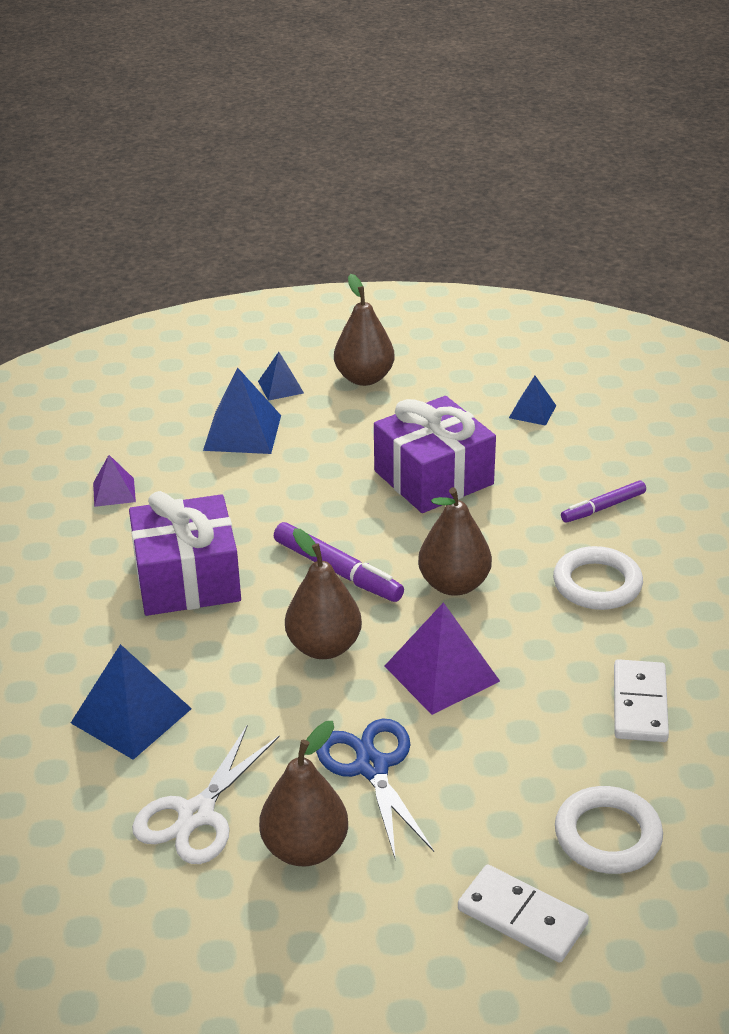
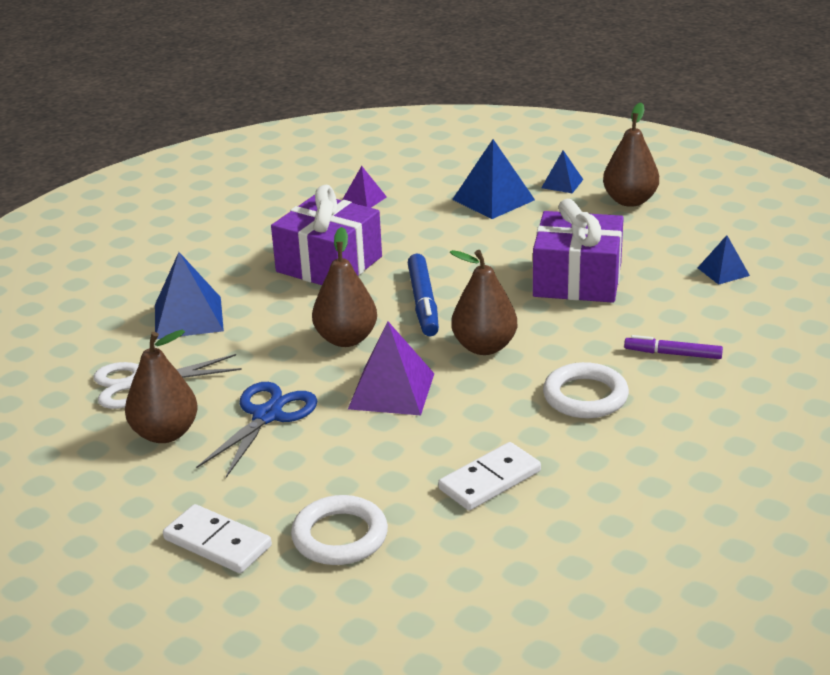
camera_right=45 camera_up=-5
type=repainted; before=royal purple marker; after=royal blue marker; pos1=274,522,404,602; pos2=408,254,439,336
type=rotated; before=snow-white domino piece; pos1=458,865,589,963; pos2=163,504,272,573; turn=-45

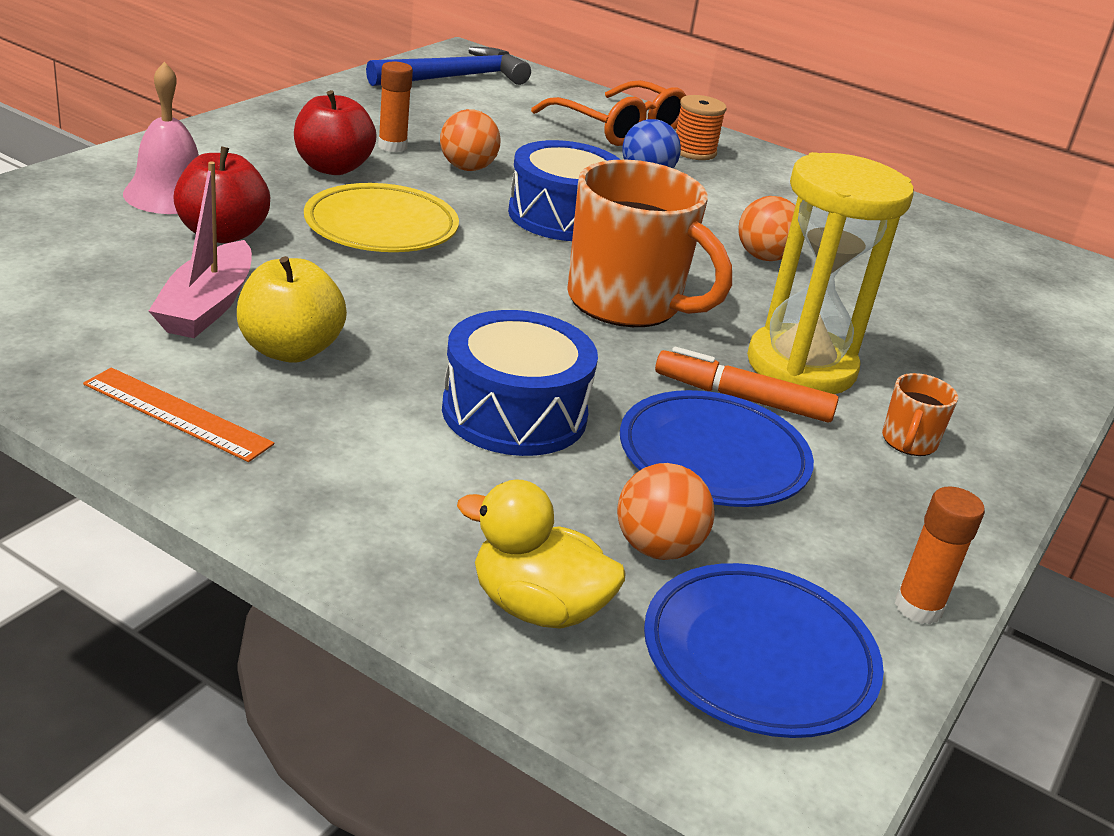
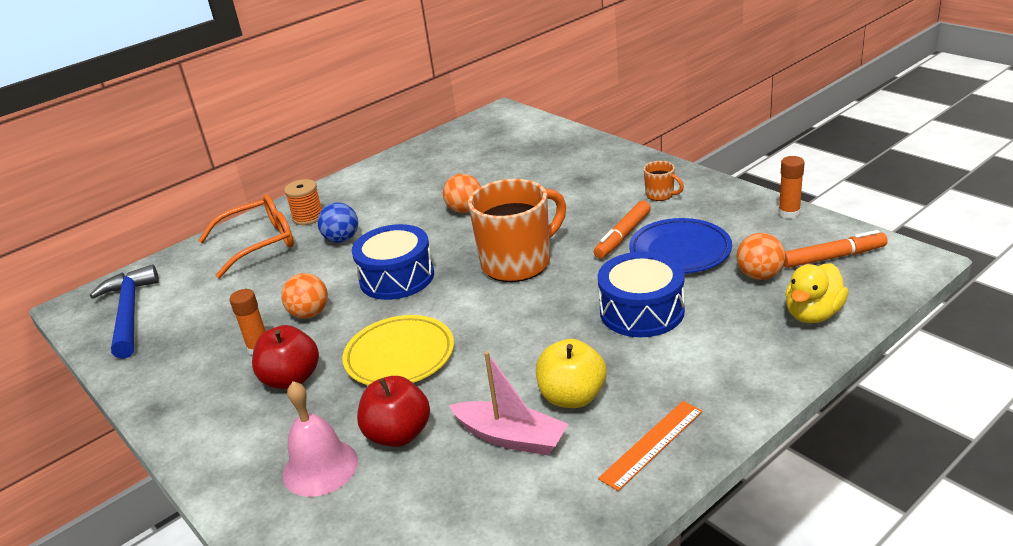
camera_right=-65 camera_up=0
type=gone; before=yellow hourglass; pos1=747,152,914,394
type=swapped; before=royal blue plate; after=bright orange marker; pos1=644,563,884,738; pos2=784,230,888,268

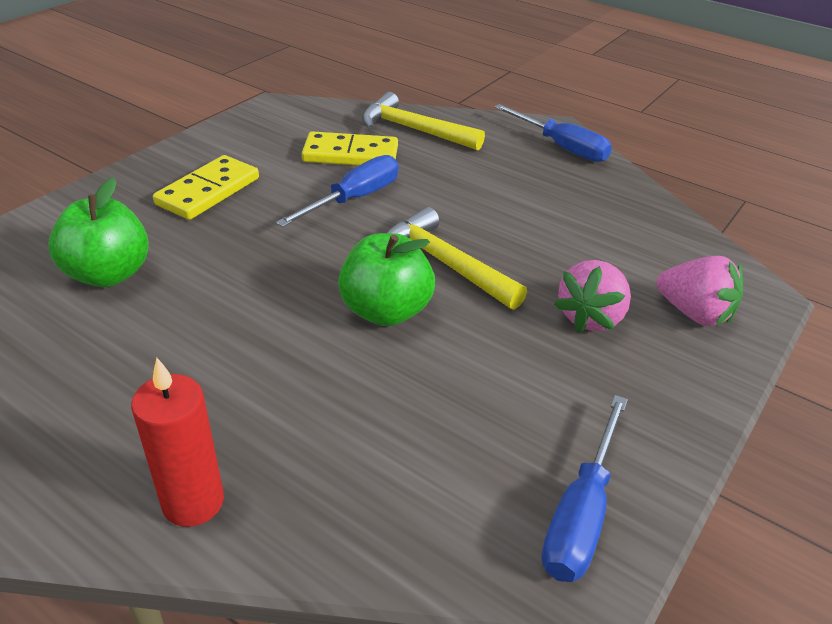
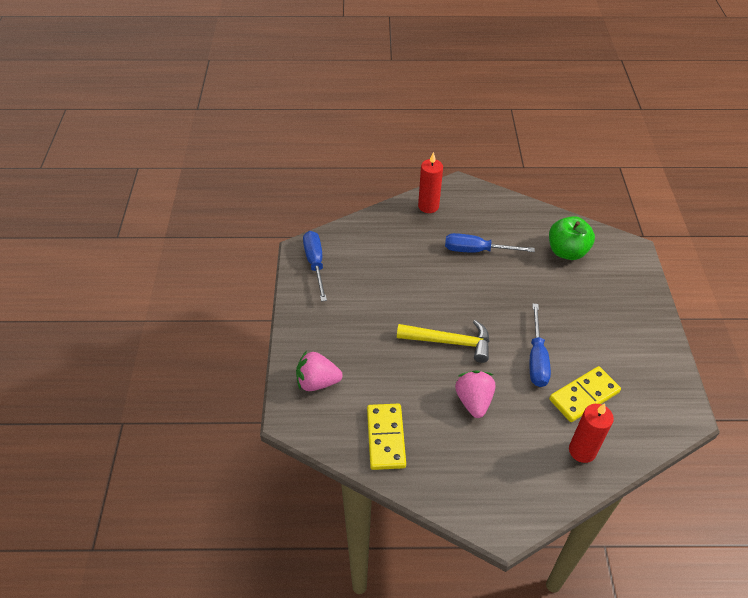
camera_right=145 camera_up=10
type=swapped; before=yellow claw hammer; after=red wax candle; pos1=362,92,485,150; pos2=569,403,614,463
type=shifted; before=royal blue hand screwdriver; pos1=494,104,612,162; pos2=445,233,535,253
type=shifted; before=yellow domino piece; pos1=153,155,259,220; pos2=367,404,406,470
type=gone; before=green toy apple; pos1=338,233,435,326
type=shifted; before=pink toy strawberry; pos1=554,260,631,333; pos2=455,370,495,418

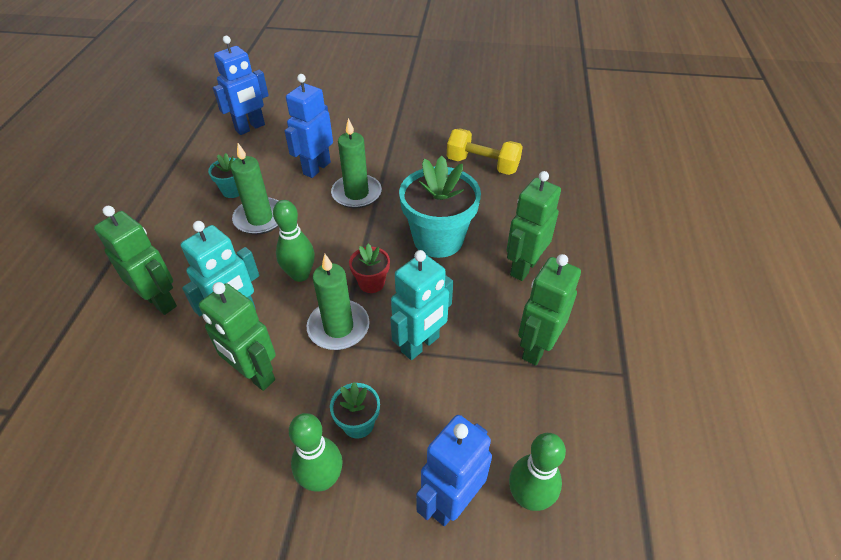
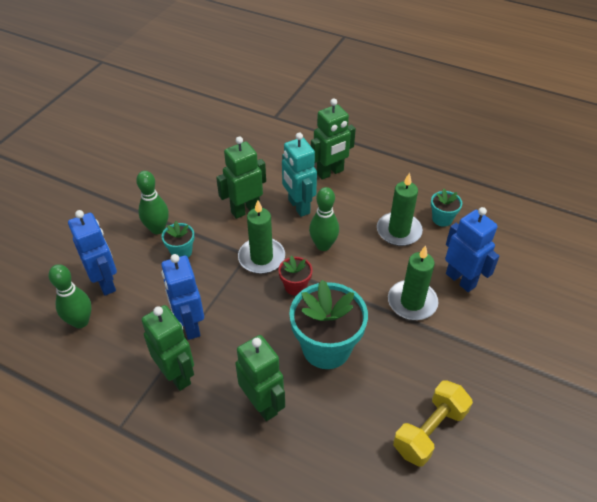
camera_right=110 camera_up=0
type=shifted; before=royal blue robot; pos1=213,36,269,135; pos2=161,254,204,340
type=gone; before=teal robot; pos1=390,250,453,360

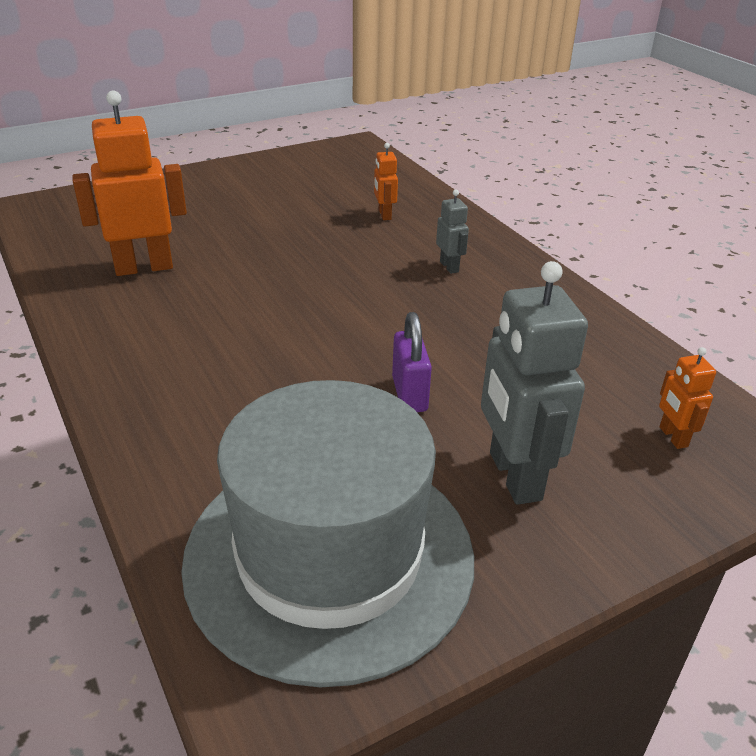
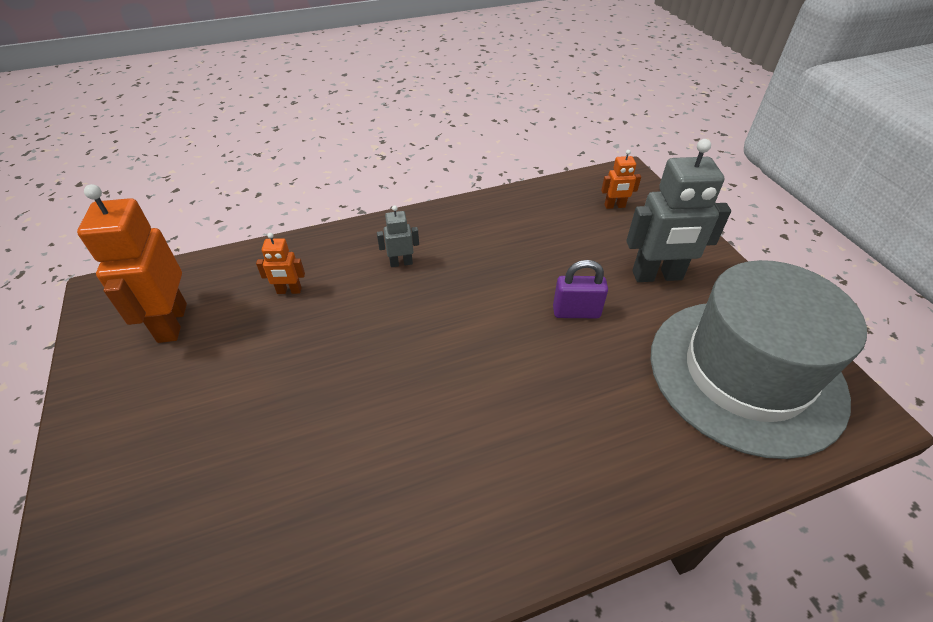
camera_right=-80 camera_up=10
type=shifted; before=bright orange robot; pos1=72,90,187,276; pos2=77,184,187,343

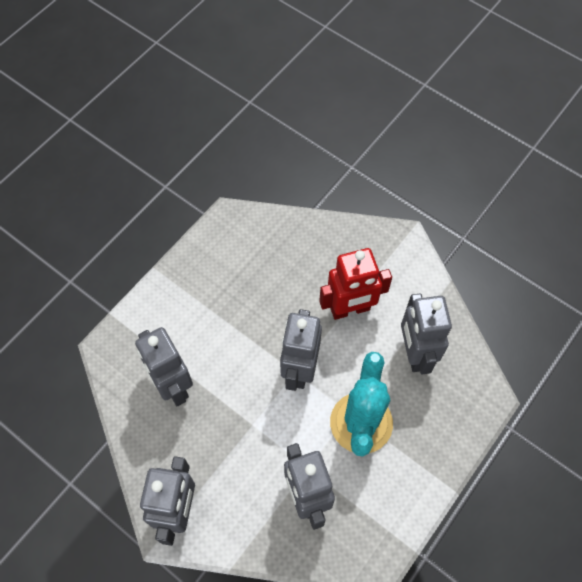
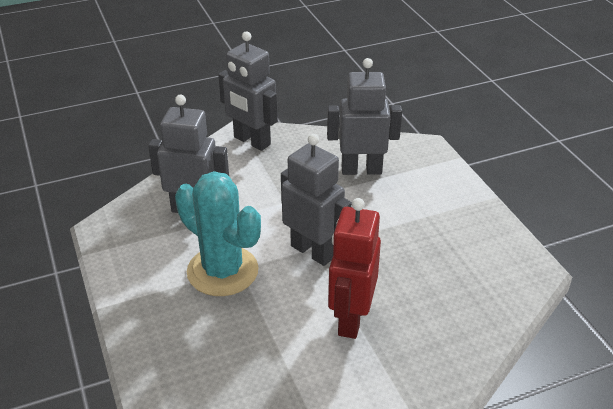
camera_right=120 camera_up=-25
type=gone; before=gray robot; pos1=401,293,452,374

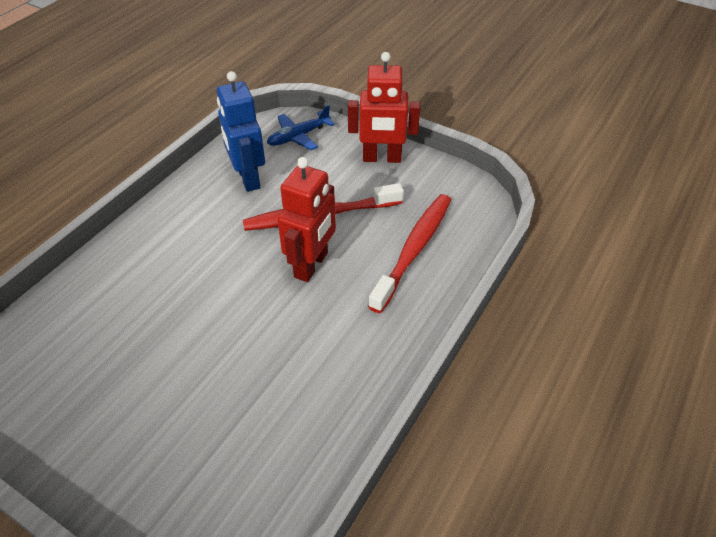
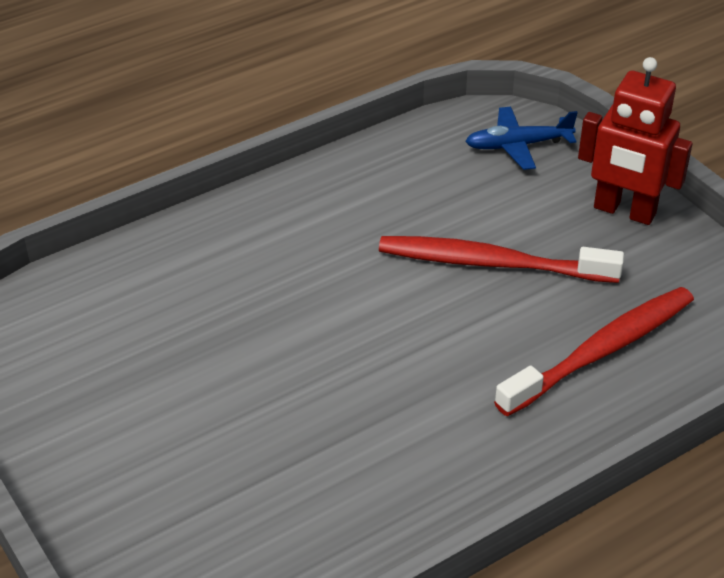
camera_right=25 camera_up=-5
type=gone; before=royal blue robot; pos1=217,71,265,192
type=gone; before=red robot; pos1=278,157,336,282

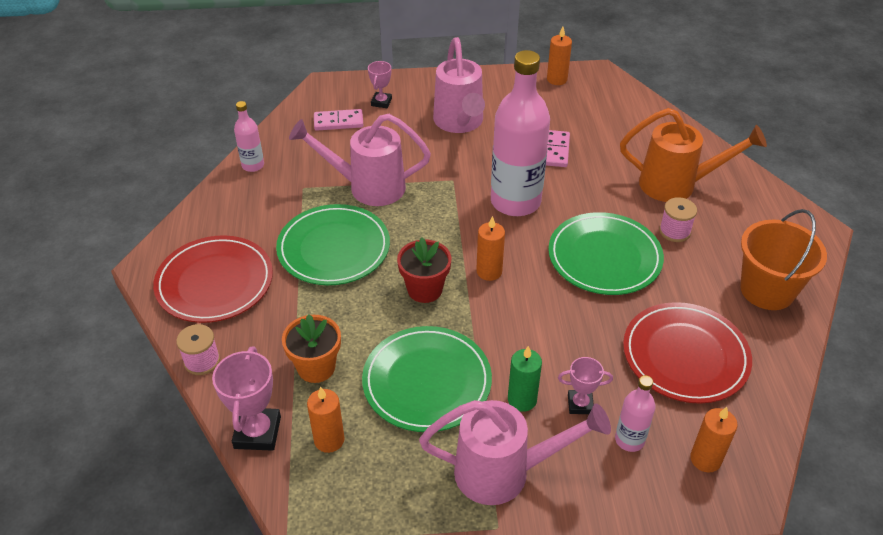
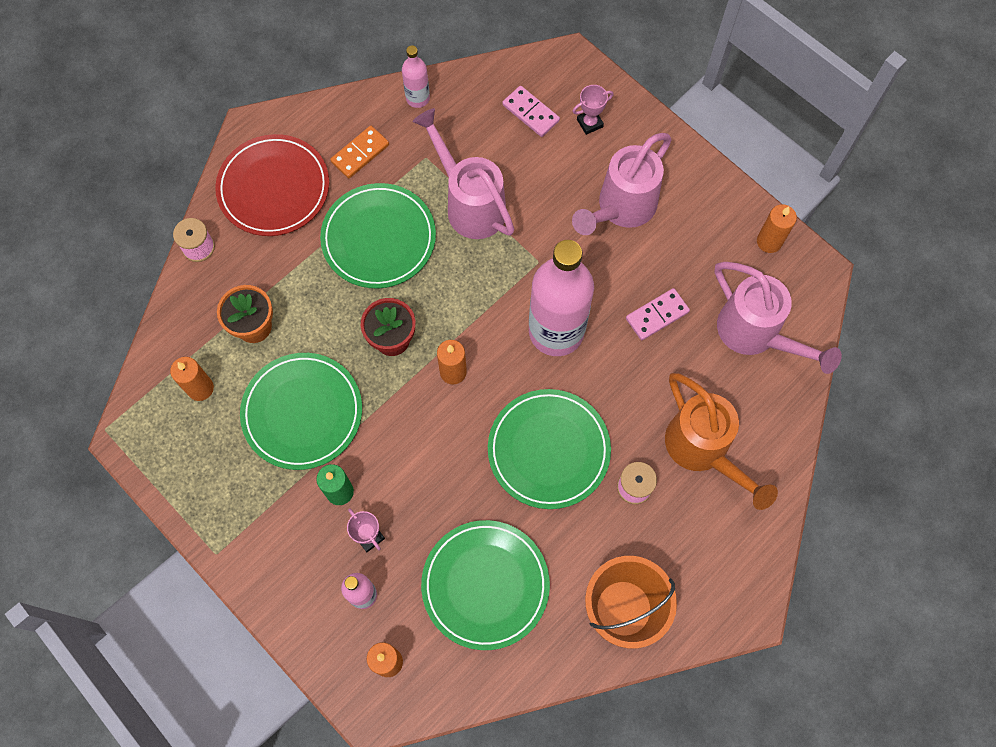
camera_right=50 camera_up=25
type=repainted; before=red plate; after=green plate; pos1=623,302,752,404; pos2=421,520,550,650
type=gone; before=pink prize cup; pos1=212,347,281,451
type=shifted; before=pink watering pot; pos1=419,400,611,505; pos2=714,262,842,374
type=new; after=bright orange domino piece; pos2=330,126,389,178

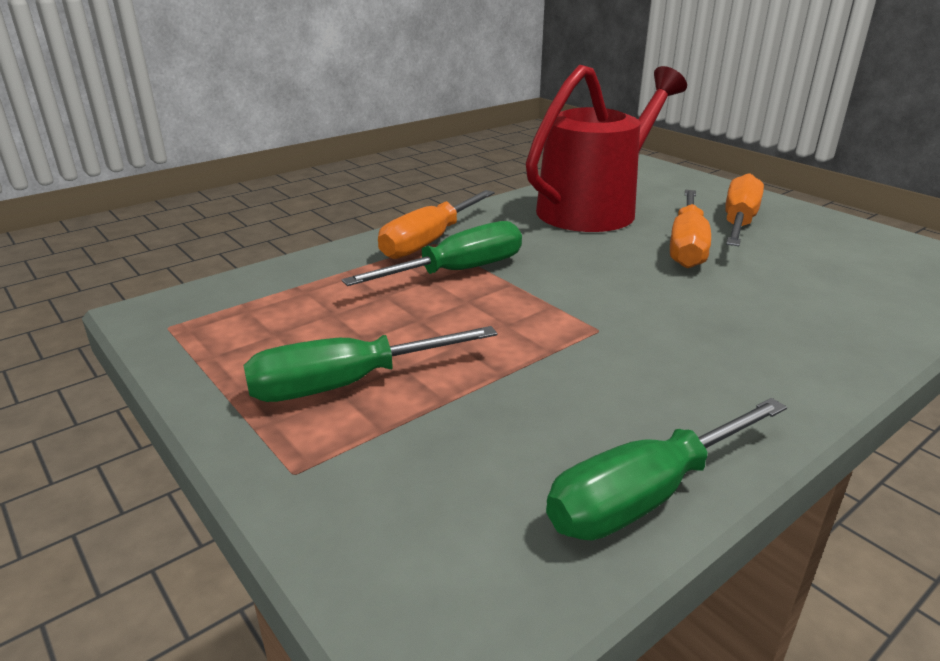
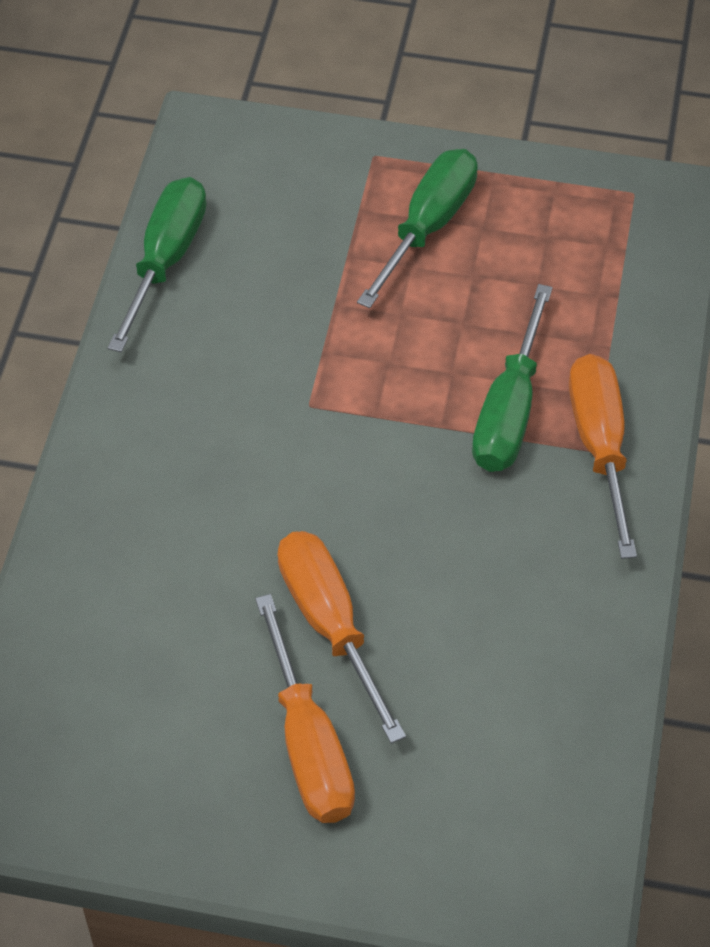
camera_right=140 camera_up=25
type=gone; before=red watering pot; pos1=526,65,687,232

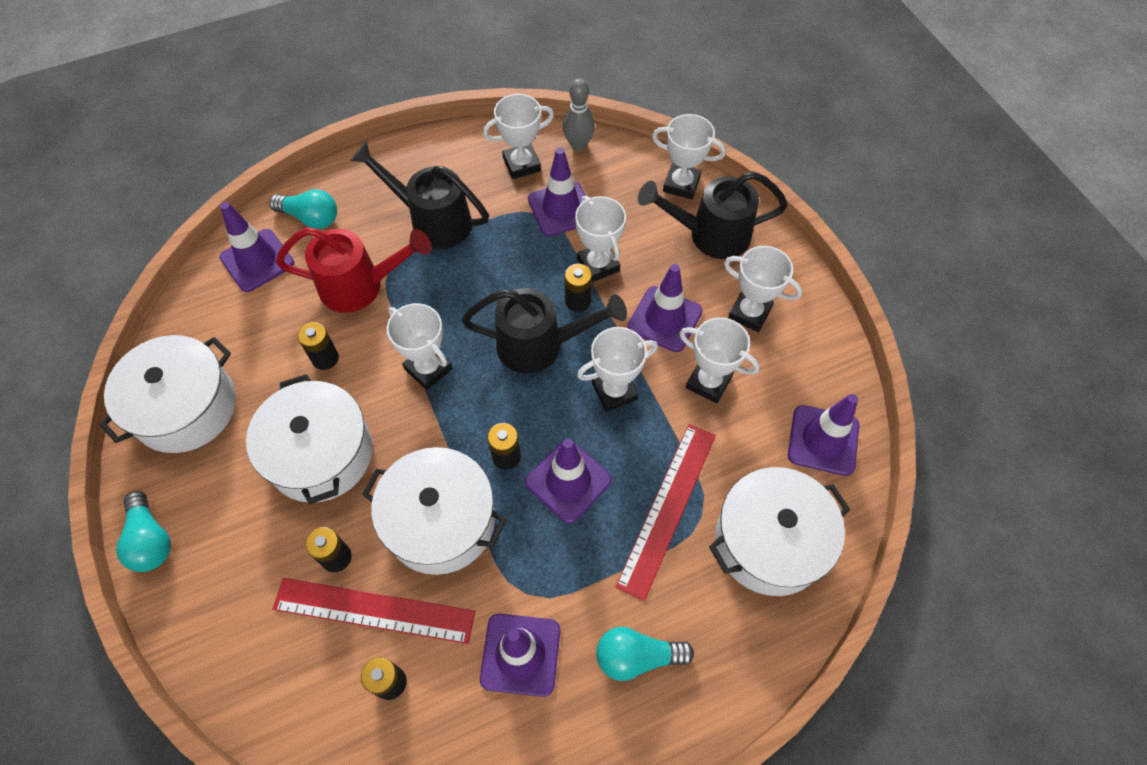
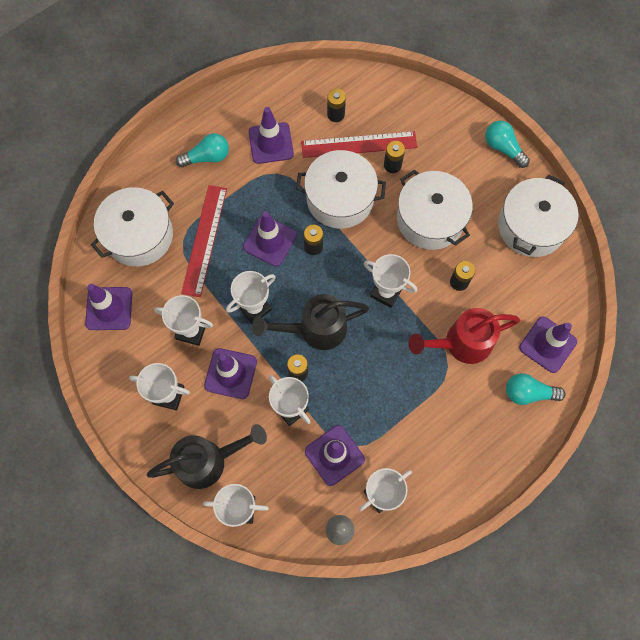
camera_right=165 camera_up=10
type=gone; before=jet-black watering pot; pos1=350,141,489,249

